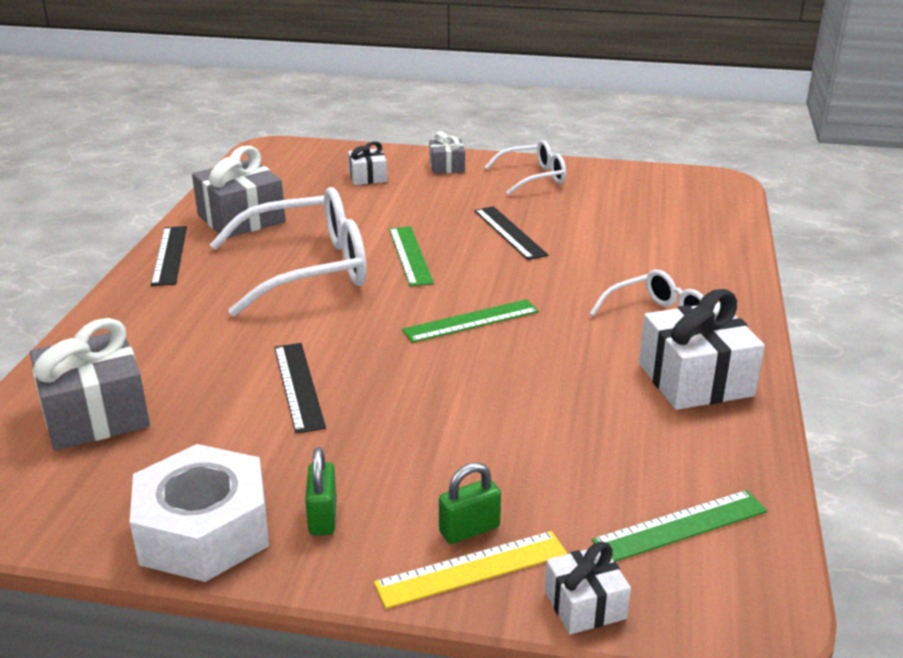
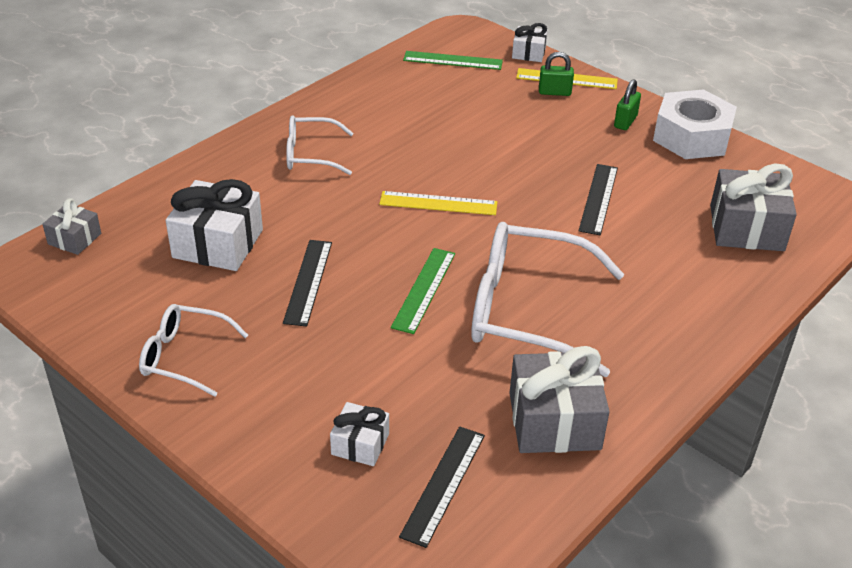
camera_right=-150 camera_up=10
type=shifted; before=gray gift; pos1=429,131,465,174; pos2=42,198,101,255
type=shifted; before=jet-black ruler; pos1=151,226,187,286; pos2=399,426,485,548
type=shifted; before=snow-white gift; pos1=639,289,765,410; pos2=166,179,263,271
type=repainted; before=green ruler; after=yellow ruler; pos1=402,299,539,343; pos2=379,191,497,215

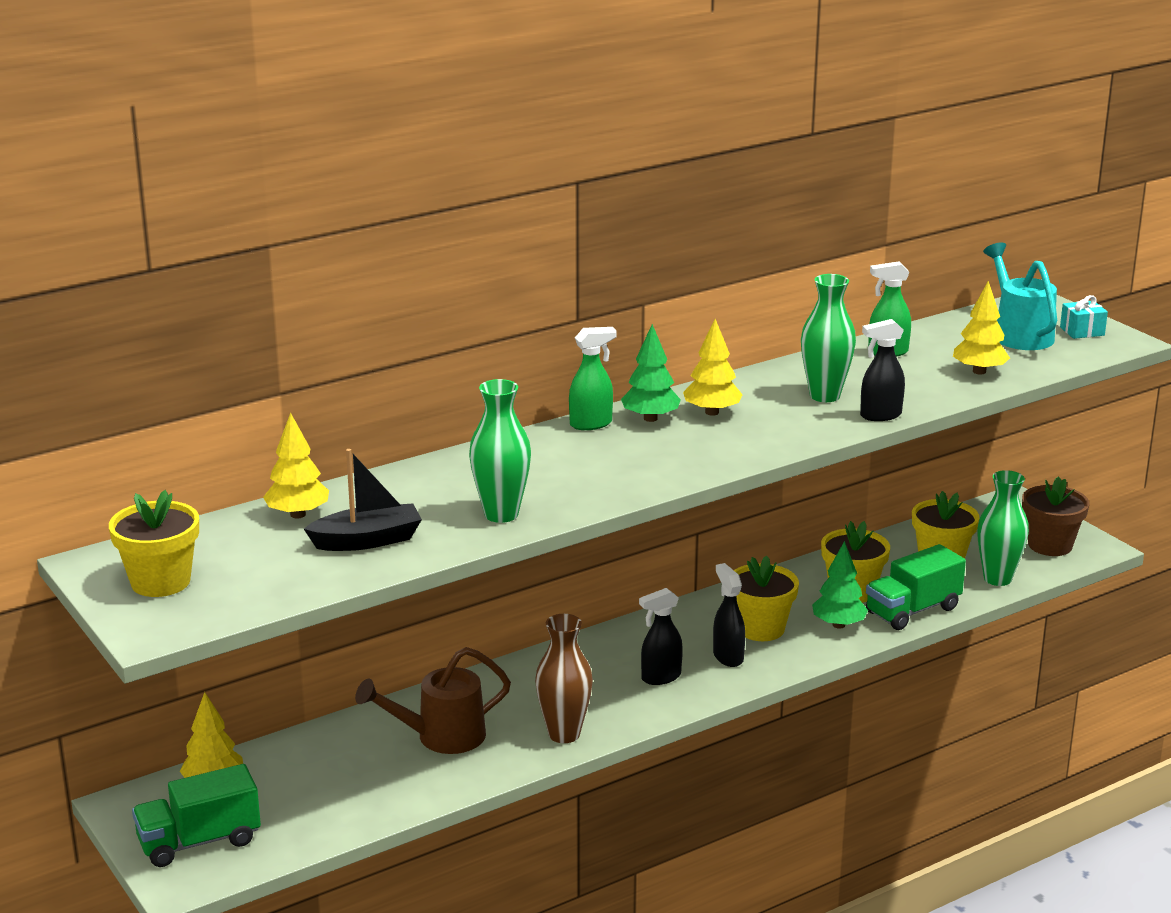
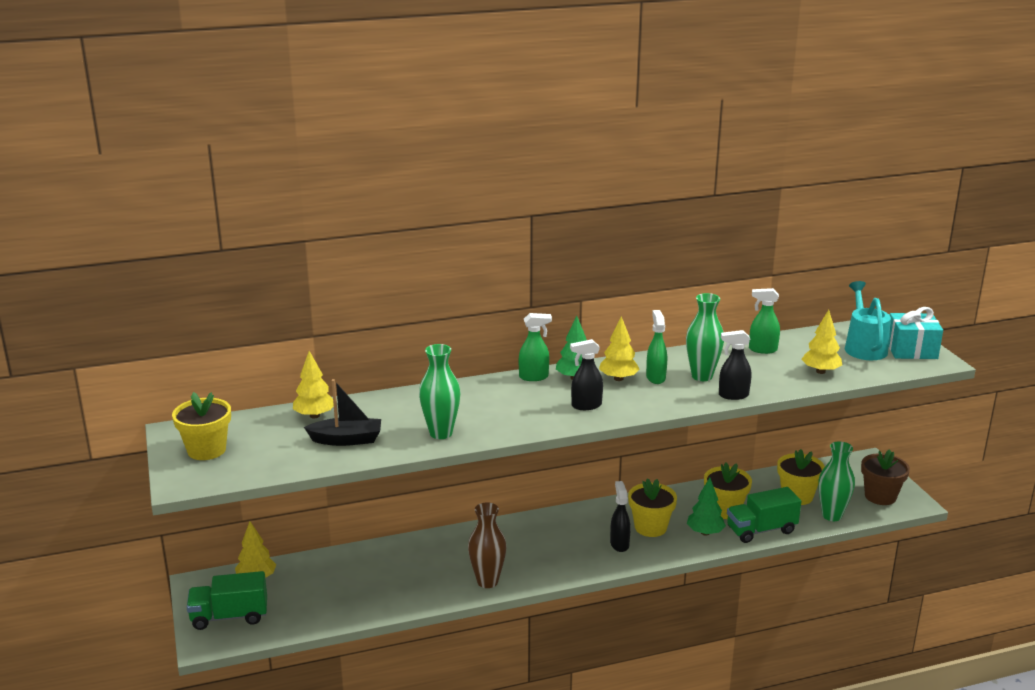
camera_right=15 camera_up=0
type=scaled; before=teal gift; pos1=1060,295,1108,339; pos2=889,307,943,359; scale=1.75
type=shifted; before=jet-black spray cleaner; pos1=639,588,683,685; pos2=570,339,603,410
type=gone; before=brown watering pot; pos1=355,647,511,754
type=new; after=green spray cleaner; pos2=646,310,667,384

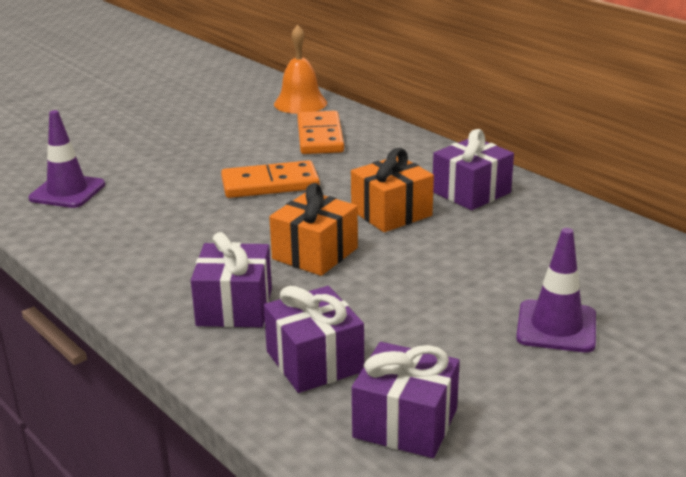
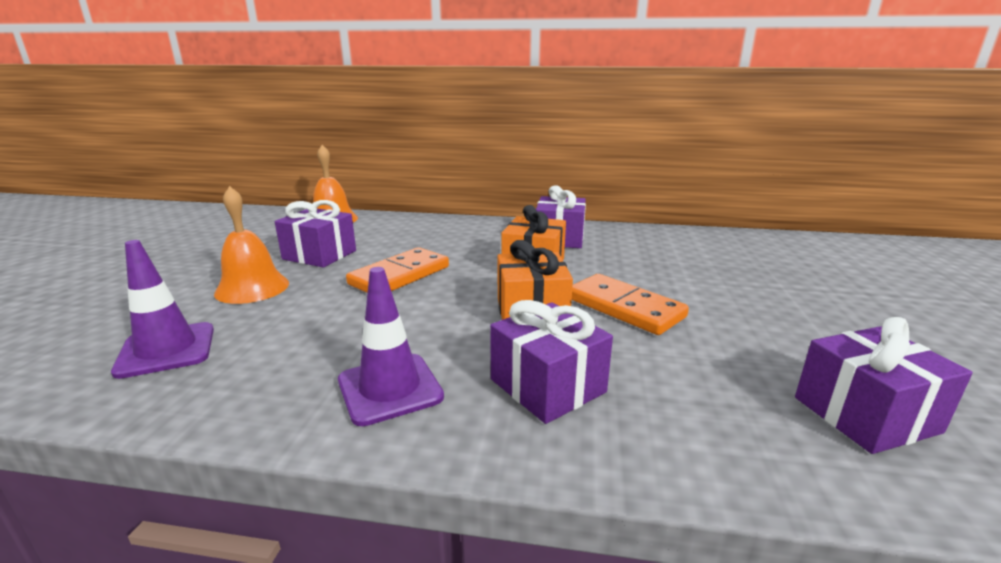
camera_right=-40 camera_up=-5
type=shifted; before=bright orange domino piece; pos1=297,111,344,154; pos2=572,274,689,335
type=shifted; before=royal purple road cone; pos1=516,228,596,352; pos2=338,267,444,426
type=shifted; before=royal purple gift; pos1=264,286,364,393; pos2=275,200,356,267
type=new; after=bright orange bell; pos2=214,186,289,304

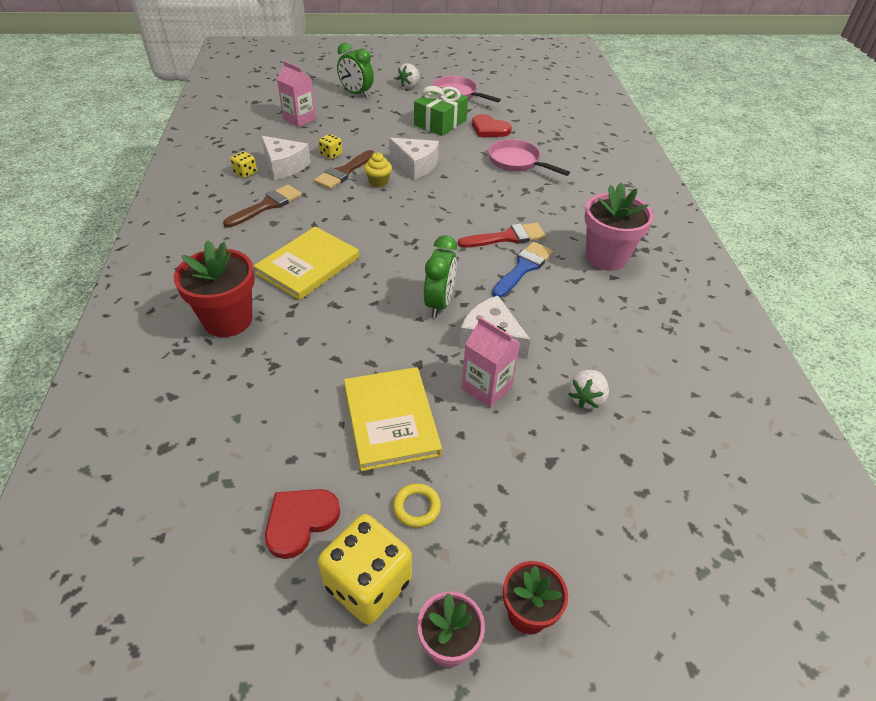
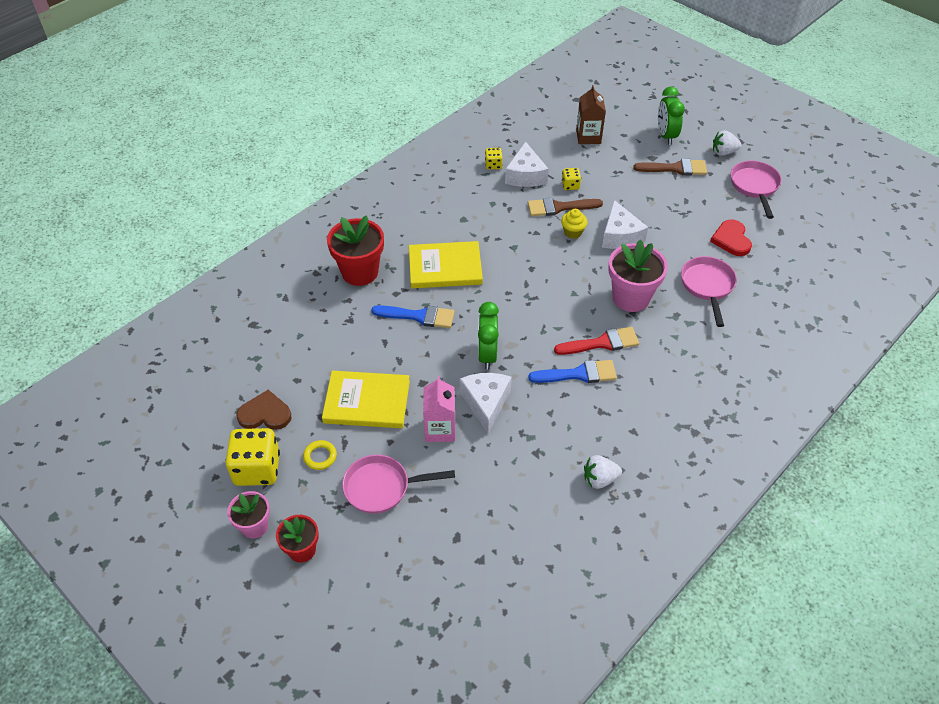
camera_right=50 camera_up=5
type=repainted; before=pink juice carton; after=brown juice carton; pos1=277,61,316,127; pos2=576,85,606,144
type=gone; before=green gift; pos1=414,86,468,136
type=shifted; before=pink potted plant; pos1=585,182,654,271; pos2=608,239,668,312
type=shifted; before=brown paintbrush; pos1=223,185,302,228; pos2=633,159,707,175
type=rotated; before=red paintbrush; pos1=458,223,546,248; pos2=554,327,639,355; turn=-45
type=rotated; before=green clock; pos1=424,235,457,317; pos2=478,302,499,370; turn=120
type=rotated; before=yellow hardcover; pos1=344,367,442,471; pos2=322,371,410,428; turn=60
type=shifted; before=snow-white toy strawberry; pos1=568,370,609,409; pos2=584,455,622,489
type=repainted; before=red heart shape; after=brown heart shape; pos1=265,489,340,559; pos2=236,390,291,430
type=new; after=royal blue paintbrush; pos2=371,305,455,328
type=new; after=pink frying pan; pos2=342,455,455,514

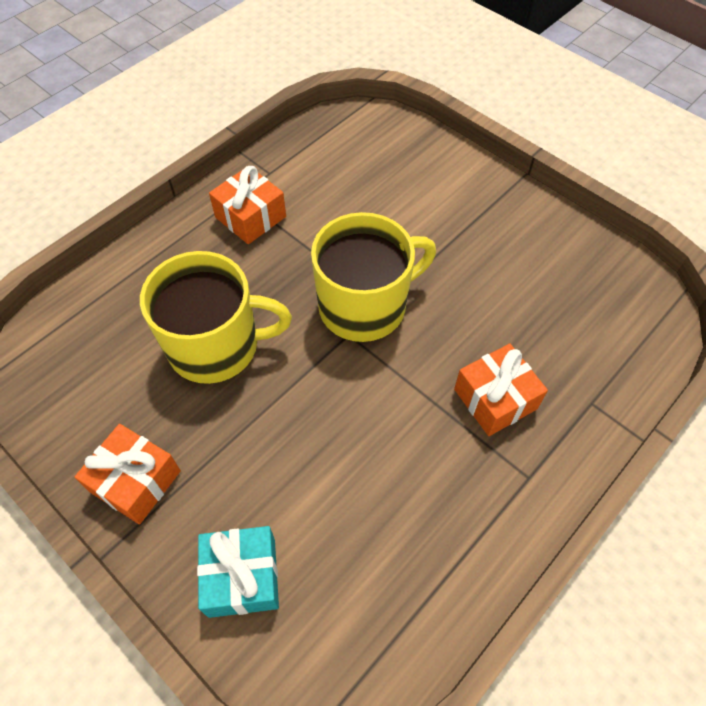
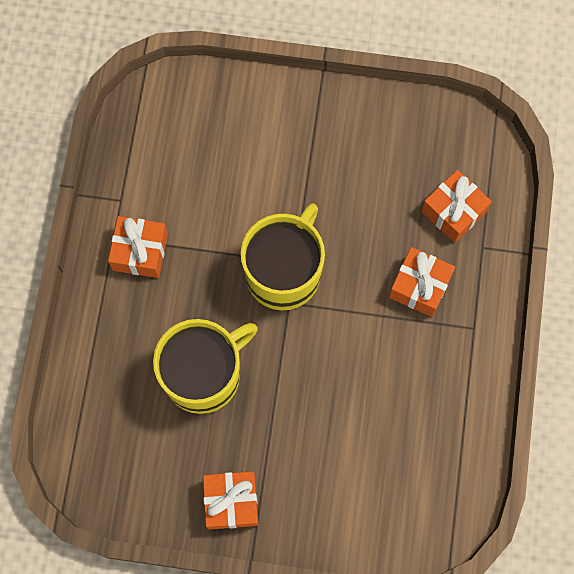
camera_right=-35 camera_up=15
type=gone; before=teal gift; pos1=197,526,279,618
type=new; after=bright orange gift; pos2=421,170,492,243

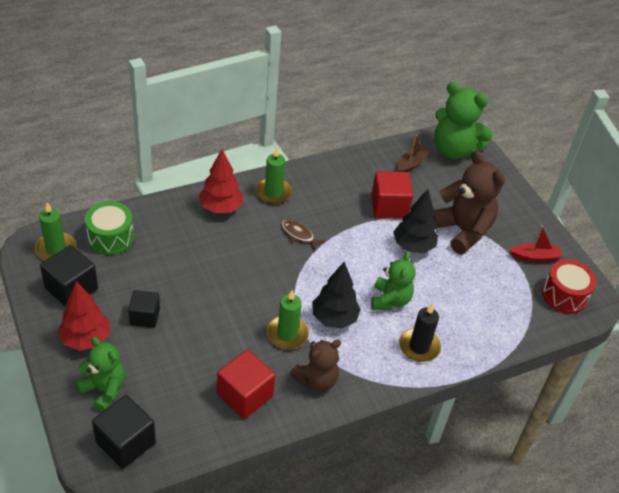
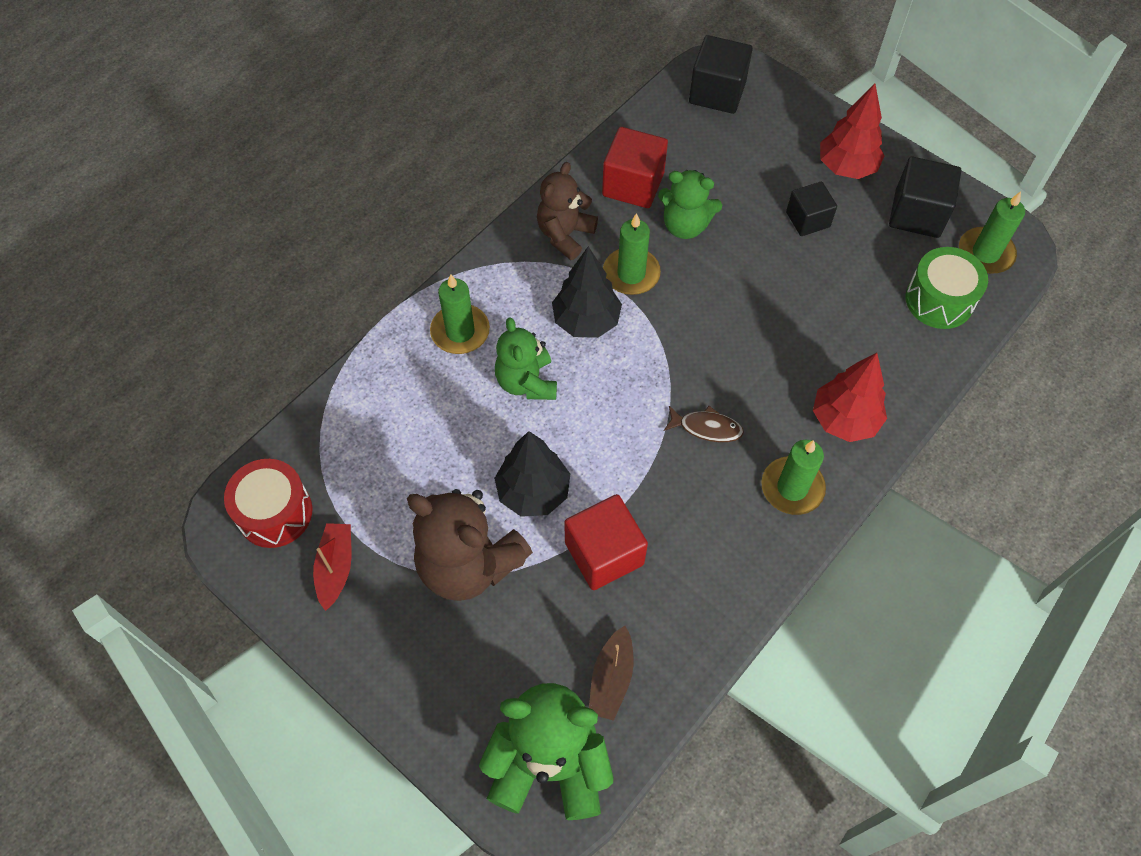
camera_right=160 camera_up=15
type=rotated; before=red boat; pos1=510,226,562,262; pos2=313,523,351,611; turn=120
type=repainted; before=jet-black wax candle; after=green wax candle; pos1=399,303,441,362; pos2=430,274,490,354
type=shifted; before=green stuffed bear; pos1=75,337,125,412; pos2=658,170,722,239

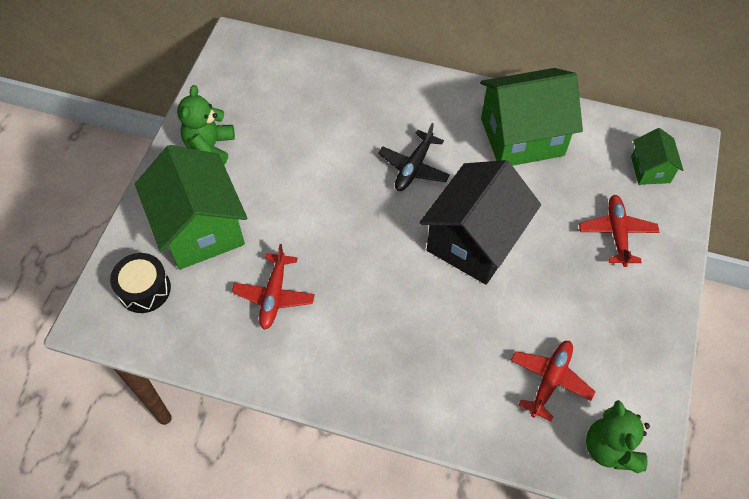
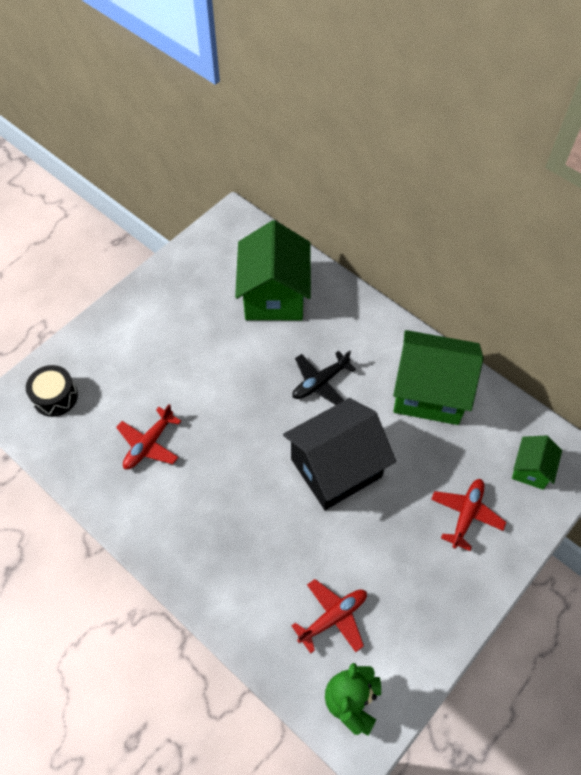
camera_right=25 camera_up=0
type=gone; before=green stuffed bear; pos1=177,85,235,165
type=shifted; before=green cottage; pos1=135,145,247,270; pos2=235,220,311,320

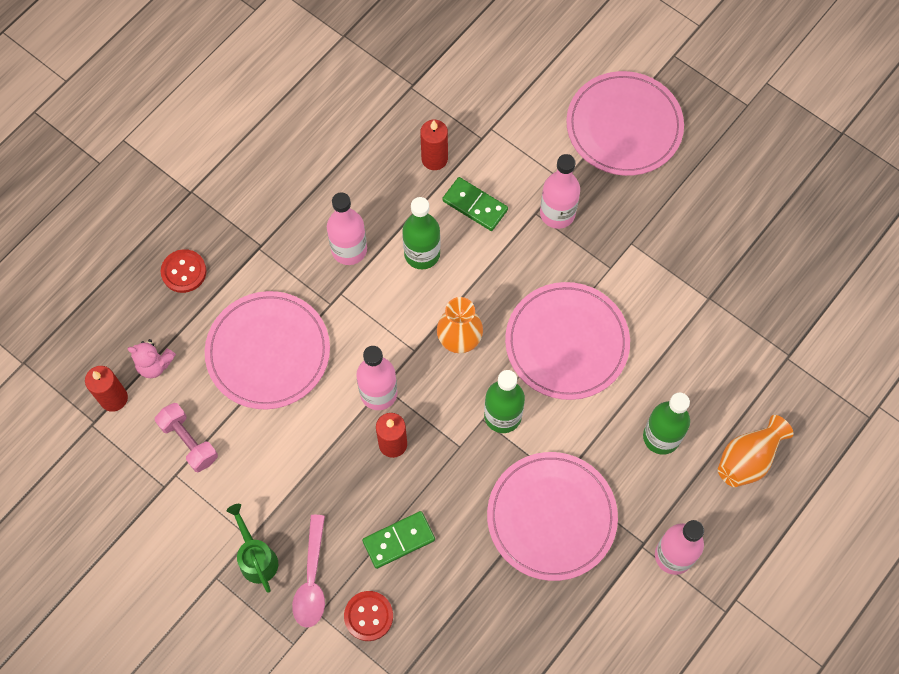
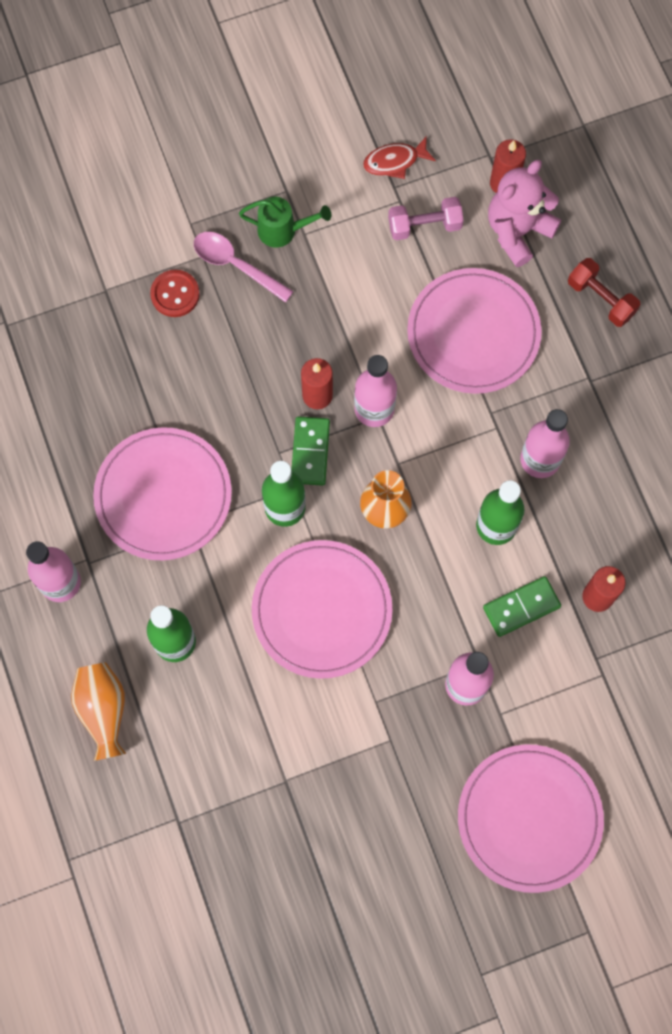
camera_right=120 camera_up=5
type=swapped; before=red shirt button; after=red free weight; pos1=161,249,207,293; pos2=568,258,641,327
type=scaled; before=pink stuffed bear; pos1=128,339,176,378; pos2=488,160,561,267; scale=1.74
type=shifted; before=green domino piece; pos1=362,511,435,569; pos2=291,416,330,486
type=new; after=red fish figure; pos2=363,136,436,179

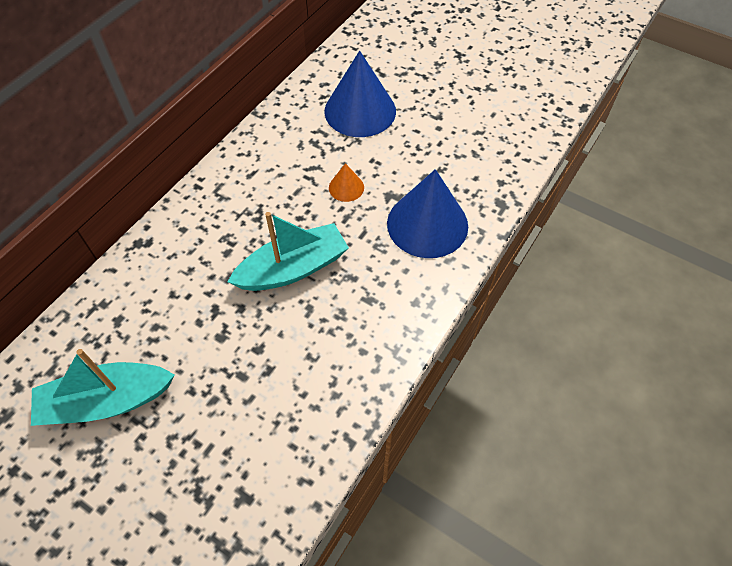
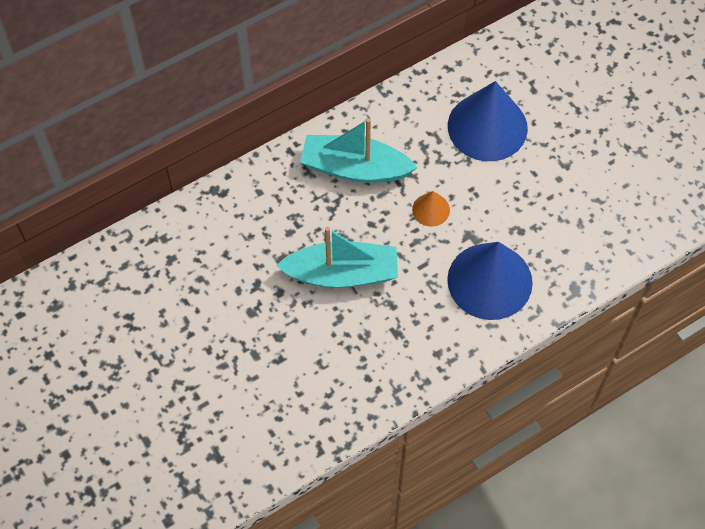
camera_right=25 camera_up=5
type=shifted; before=teal boat; pos1=31,349,175,426; pos2=300,118,418,183

